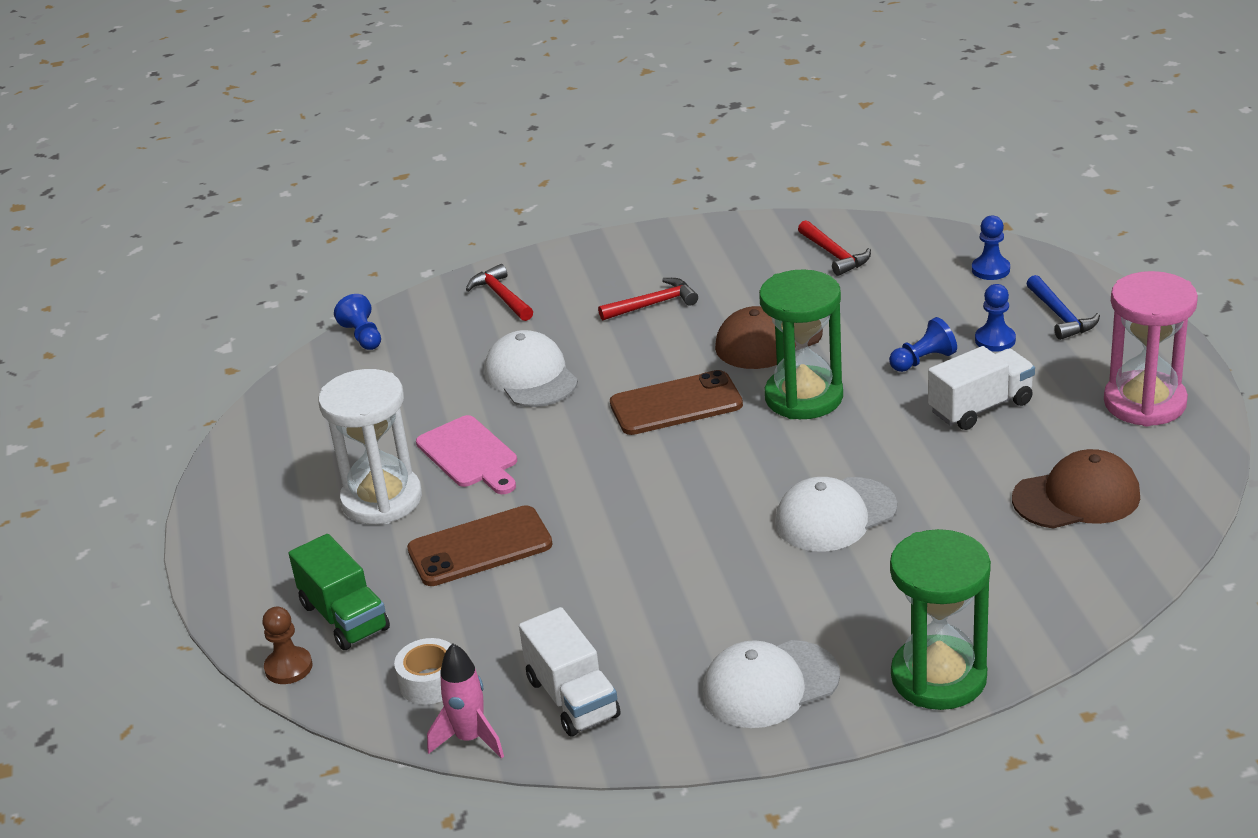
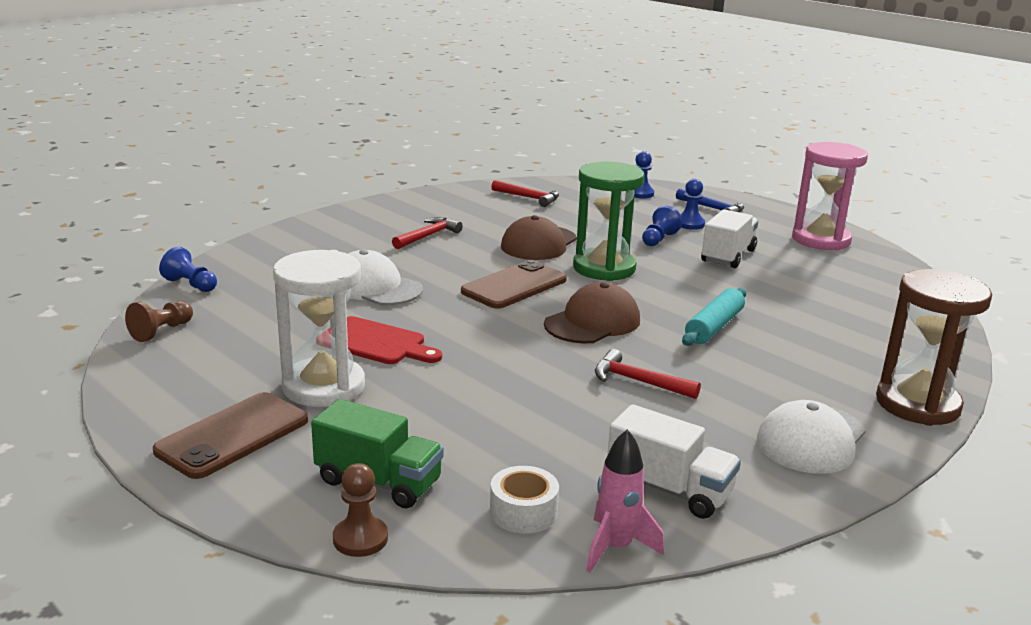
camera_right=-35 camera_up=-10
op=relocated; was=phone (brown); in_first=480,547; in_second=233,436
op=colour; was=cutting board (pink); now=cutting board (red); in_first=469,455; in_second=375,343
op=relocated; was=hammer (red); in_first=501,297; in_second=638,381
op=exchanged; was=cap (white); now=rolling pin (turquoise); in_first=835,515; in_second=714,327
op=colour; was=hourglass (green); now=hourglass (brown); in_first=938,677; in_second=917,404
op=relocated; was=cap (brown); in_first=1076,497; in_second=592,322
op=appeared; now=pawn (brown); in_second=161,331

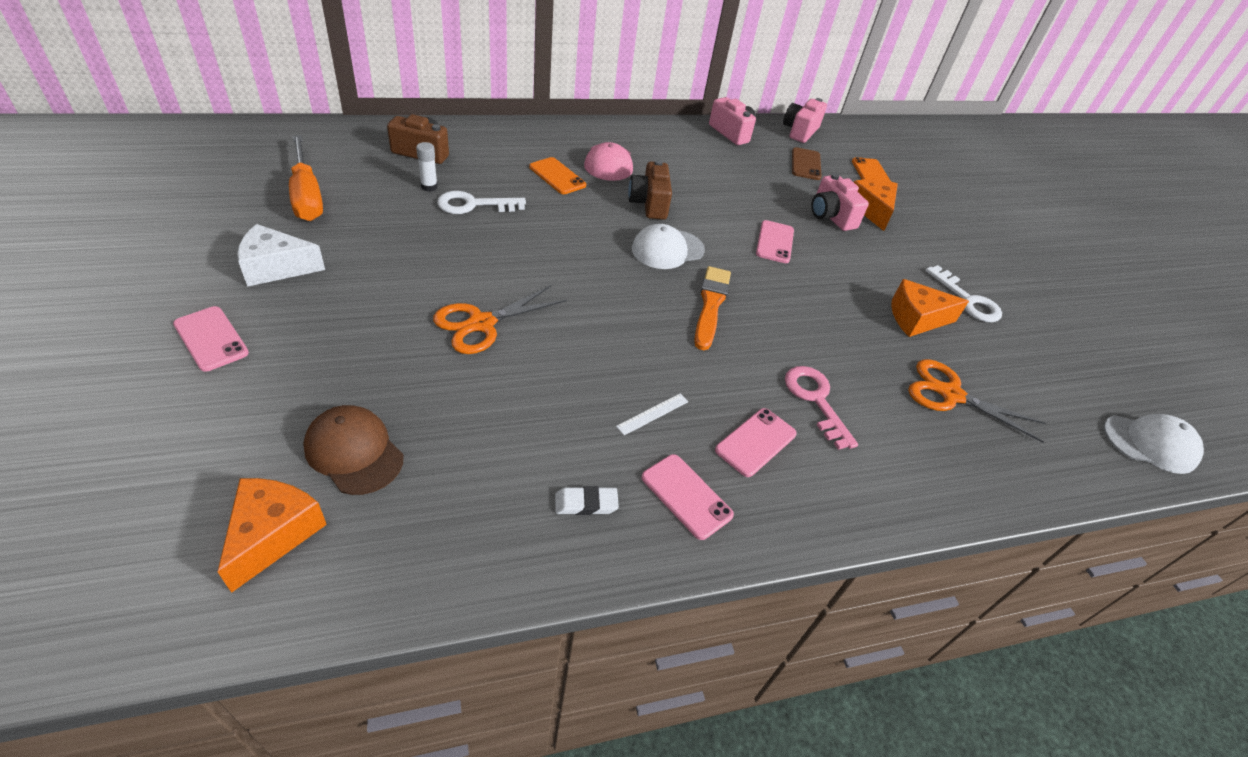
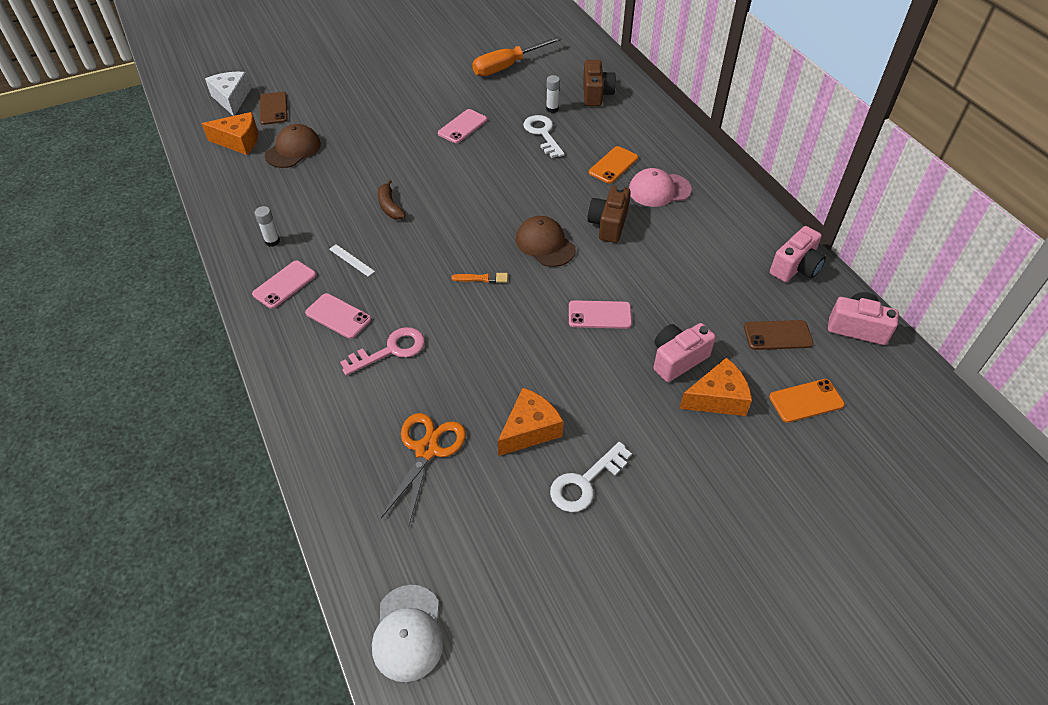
camera_right=85 camera_up=5
op=relocated; was=phone (pink); in_first=211,339; in_second=462,126
op=relocated; was=cheese (white); in_first=276,267; in_second=231,99
op=missing; was=scissors (orange); in_first=481,324
op=exchanged; was=eraser (white); now=glue stick (white); in_first=586,503; in_second=272,241
op=spun; was=camera (brown); in_first=649,204; in_second=608,224; clockwise=-60
op=colour; was=cap (white); now=cap (brown); in_first=667,249; in_second=545,244
op=size; was=brush (orange); in_first=711,305; in_second=482,278; ratio=0.54
op=spun; was=cheese (orange); in_first=916,318; in_second=529,430; clockwise=60
op=appeared; now=phone (brown); in_second=273,108
op=appeared; now=banana (brown); in_second=390,206

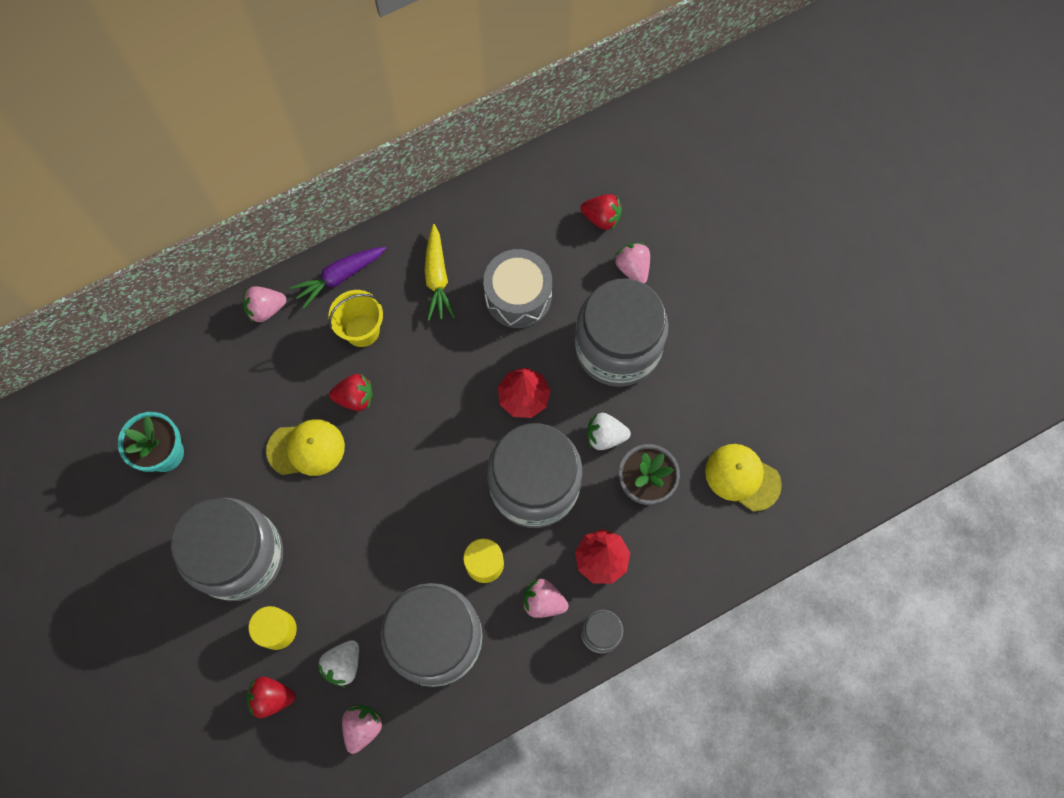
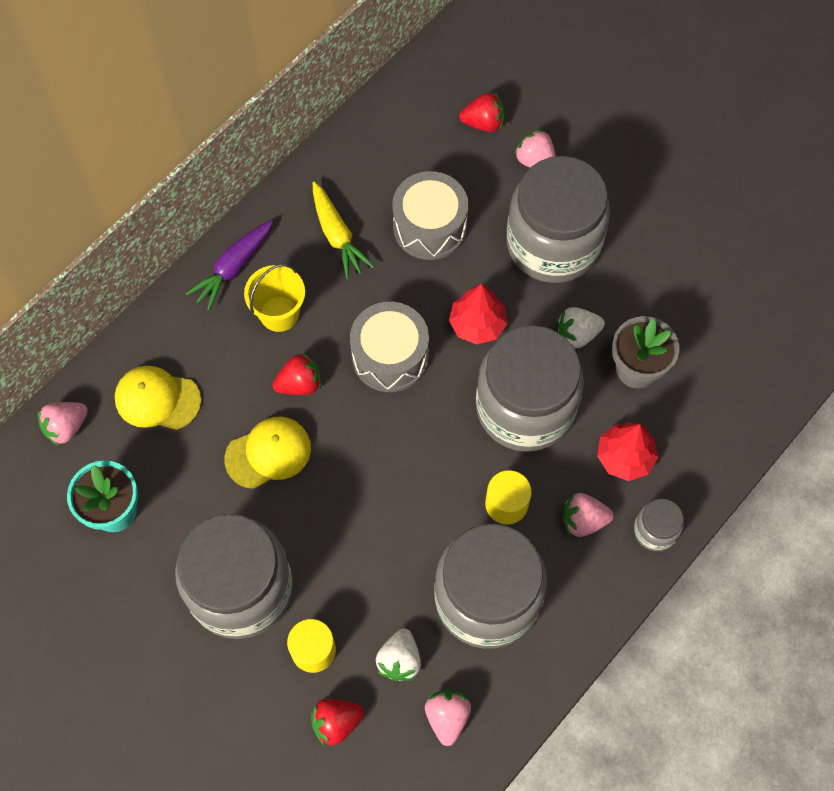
camera_right=-20 camera_up=-5
op=relocated; was=strawberry (pink); in_first=266,309; in_second=66,427
op=relocated; was=cap (yellow); in_first=742,477; in_second=157,399
op=appeared; now=drum (grey); in_second=390,356

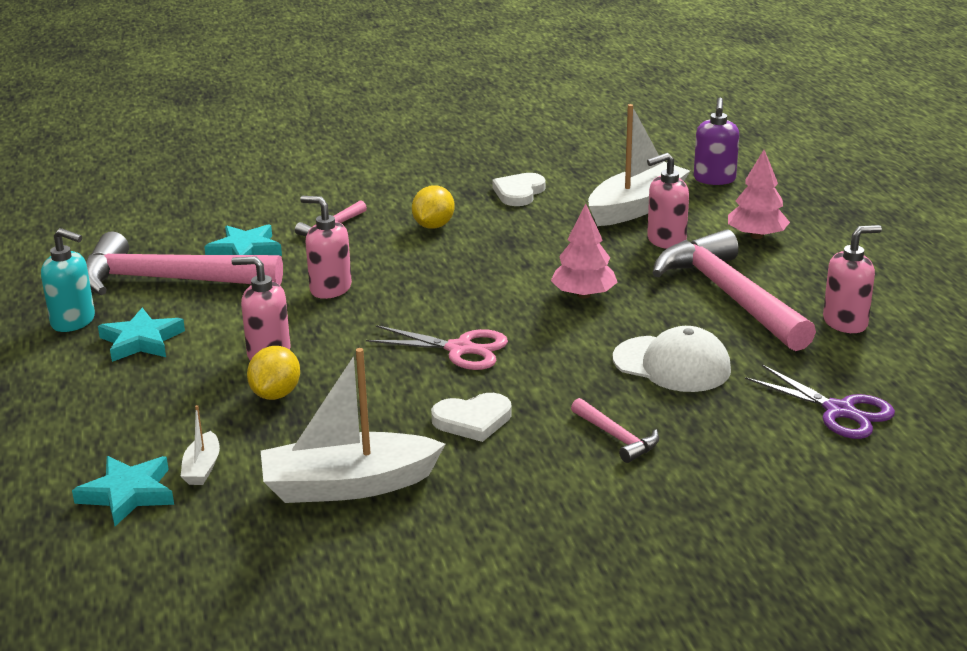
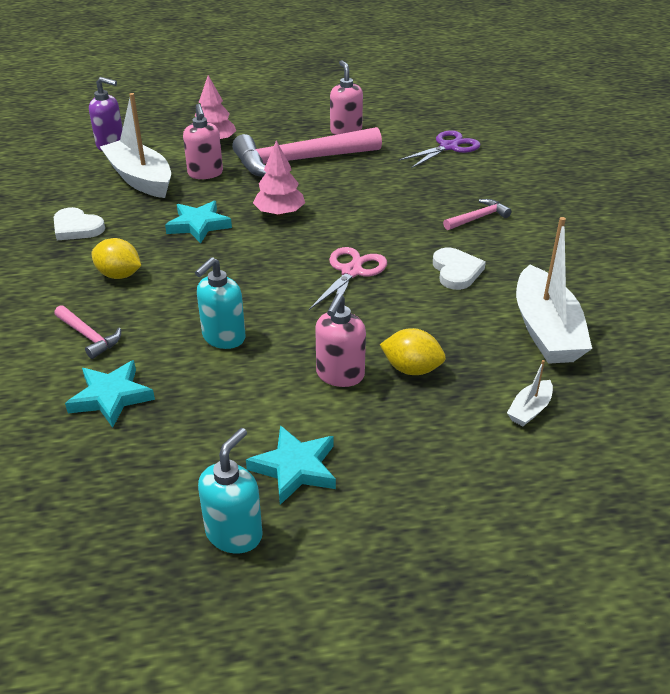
camera_right=-85 camera_up=10
op=relocated; was=star (turquoise); in_first=128,494; in_second=198,225
op=missing; was=hammer (pink); in_first=168,280
op=spun; was=boat (white); in_first=202,468; in_second=529,410; clockwise=120
op=colour; was=soap dispenser (pink); now=soap dispenser (turquoise); in_first=330,289; in_second=223,338
op=missing; was=cap (white); in_first=672,364

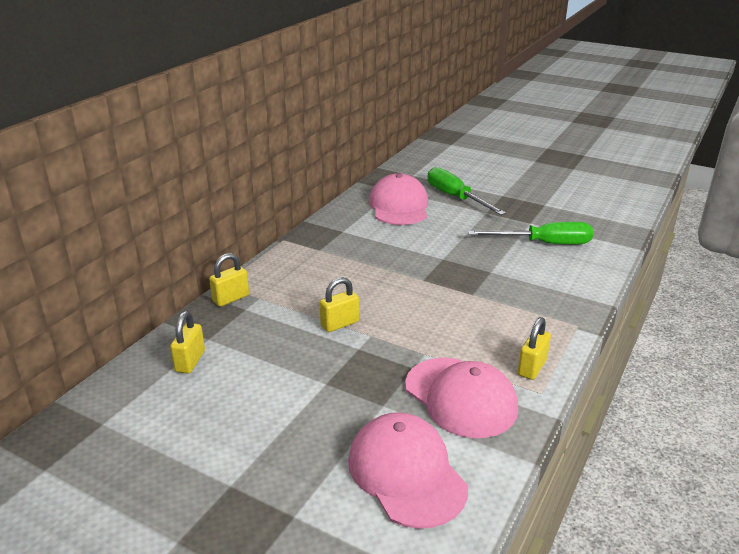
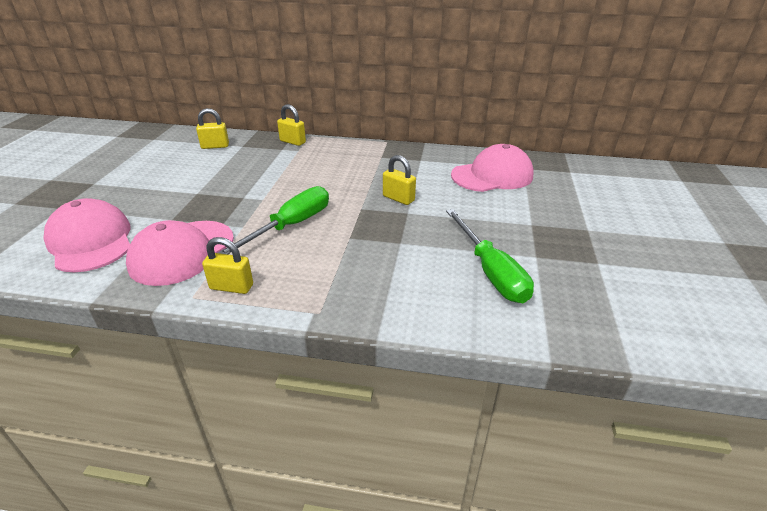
camera_right=70 camera_up=5
op=relocated; was=padlock (yellow); in_first=340,324; in_second=398,198
op=spun; was=cap (pink); in_first=406,473; in_second=91,241; clockwise=-75
op=relocated; was=screwdriver (green); in_first=455,197; in_second=290,226

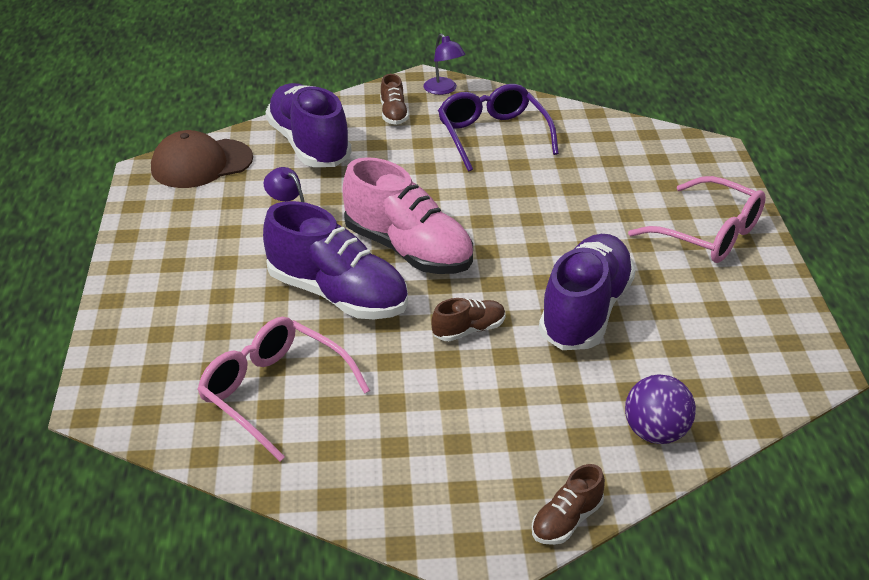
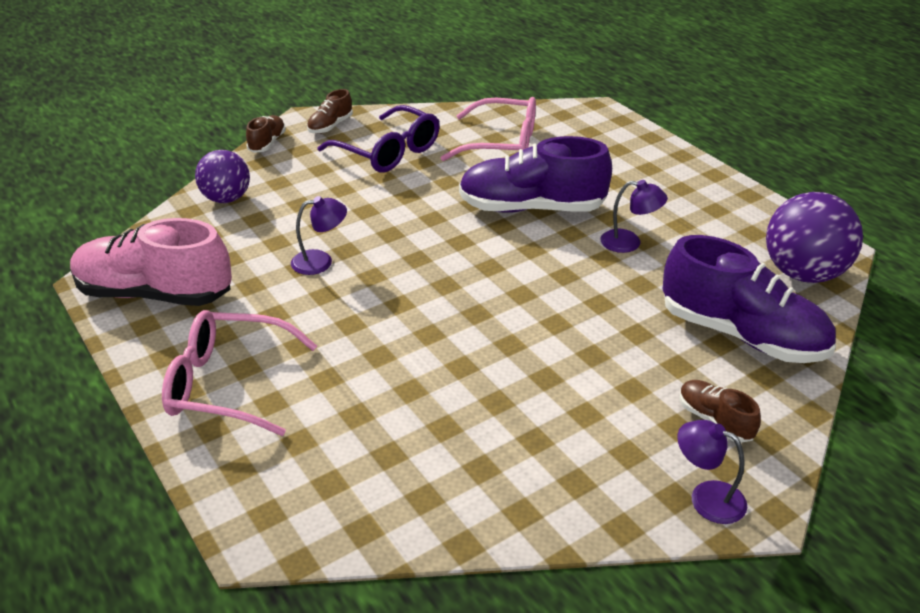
camera_right=150 camera_up=0
op=exchanged; was=cap (brown); now=ball (purple); in_first=201,164; in_second=803,273
op=relocated; was=shoe (pink); in_first=408,250; in_second=155,294
op=relocated; was=shoe (brown); in_first=469,330; in_second=330,126
op=relocated; was=glasses (purple); in_first=493,136; in_second=388,152
op=exchanged; was=shoe (purple); now=lamp (purple); in_first=585,311; in_second=321,261

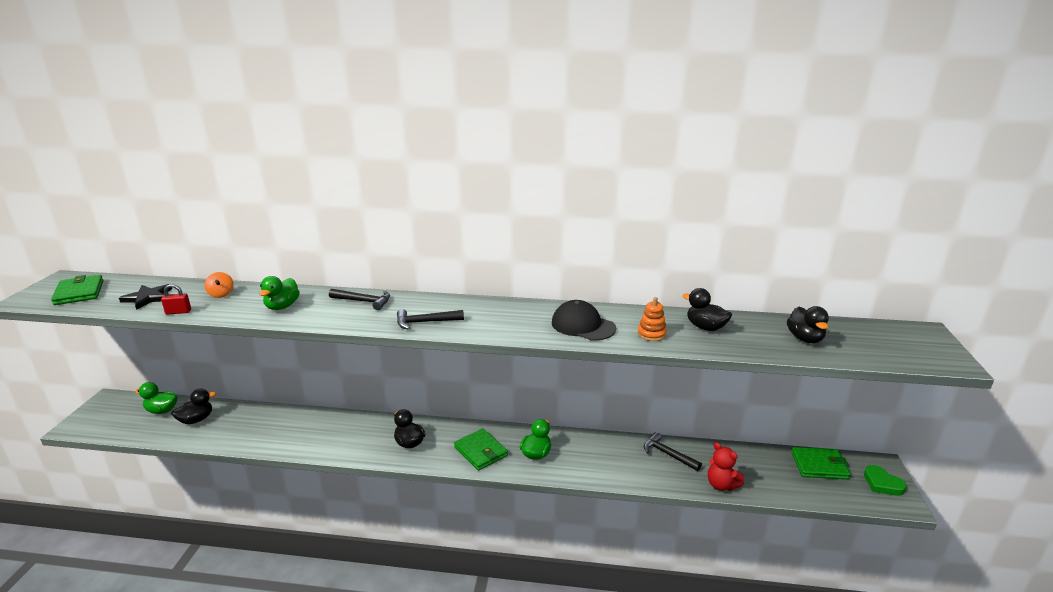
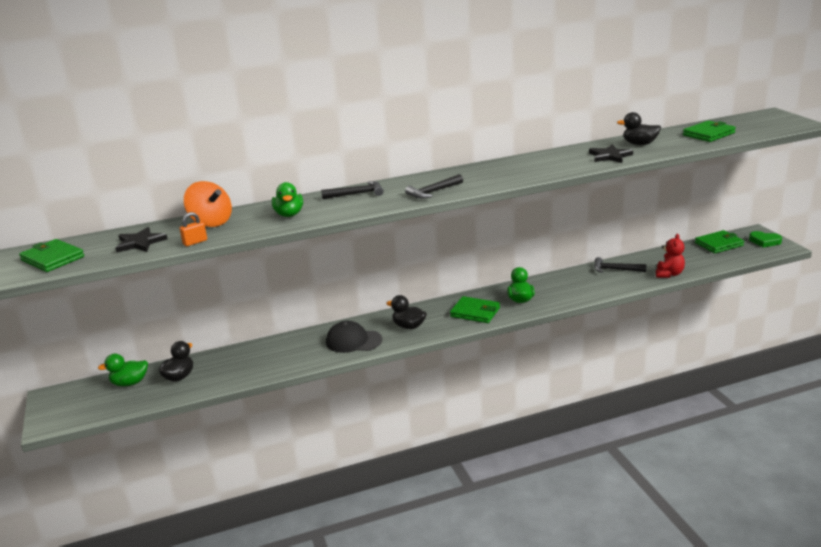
camera_right=-25 camera_up=0
op=colour; was=padlock (red); now=padlock (orange); in_first=178,312; in_second=195,242
op=size; was=spinning top (orange); in_first=221,294; in_second=211,222; ratio=1.81
op=relocated; was=cap (black); in_first=583,325; in_second=353,341
op=exchanged; was=stacking toy (orange); now=star (black); in_first=651,334; in_second=610,156
op=spun; was=teddy bear (red); in_first=721,485; in_second=669,274; clockwise=-90
op=exchanged; was=duck (black); now=wallet (green); in_first=805,338; in_second=708,134

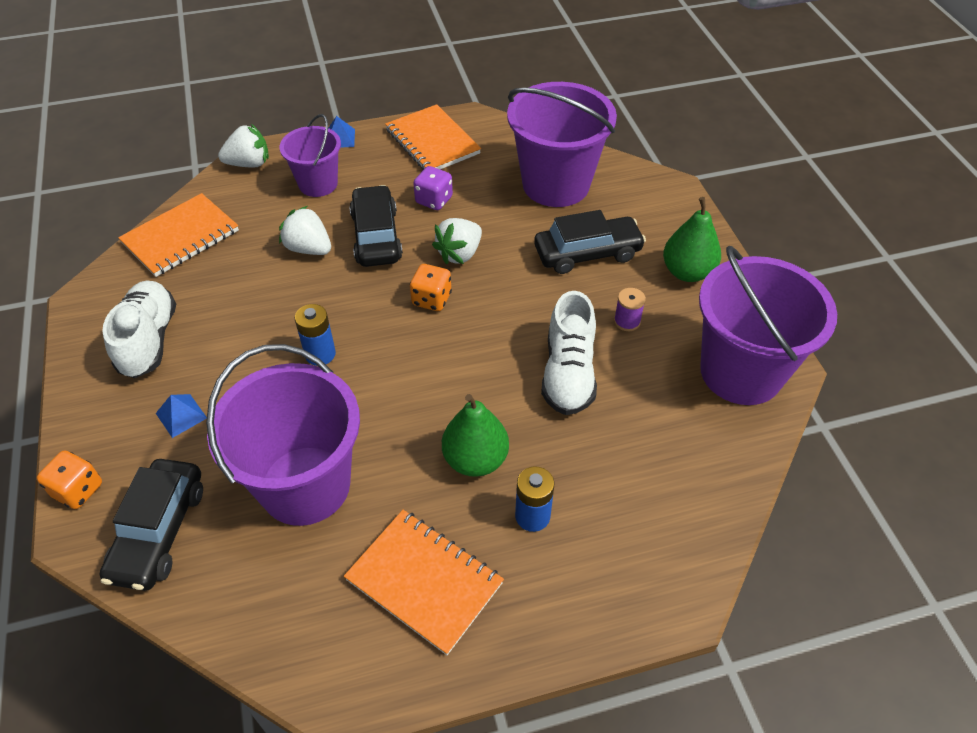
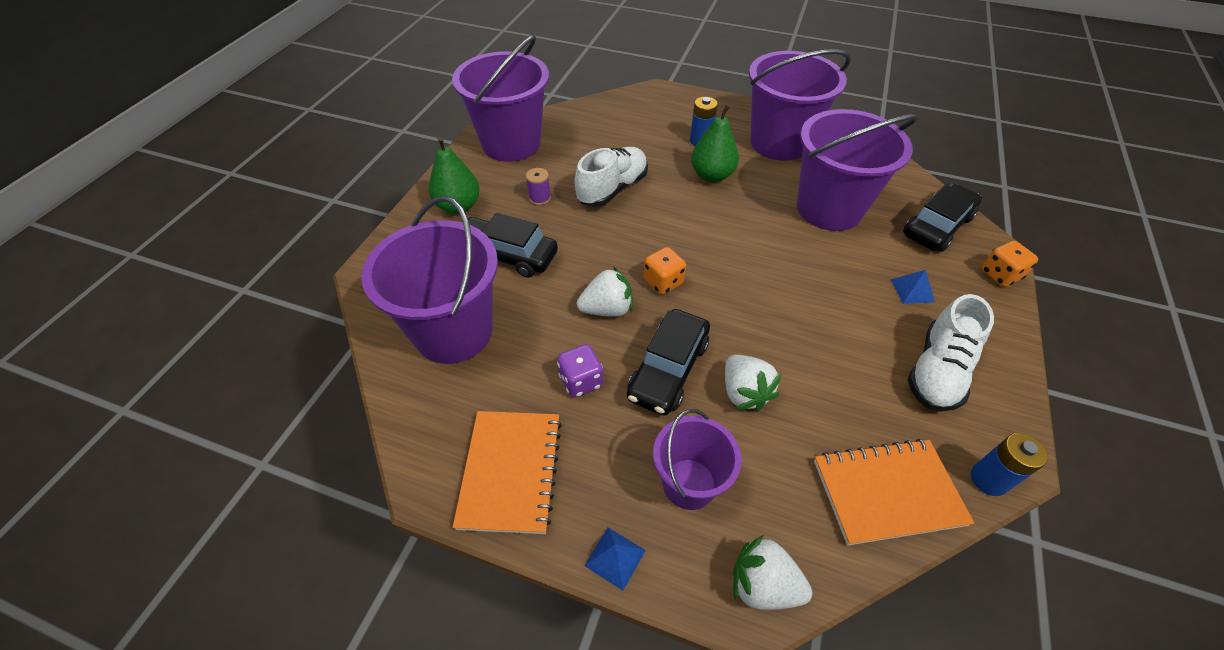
camera_right=-145 camera_up=0
op=relocated; was=battery (blue); in_first=320,354; in_second=988,479
op=exchanged; was=notebook (orange); now=bucket (purple); in_first=424,581; in_second=779,143

